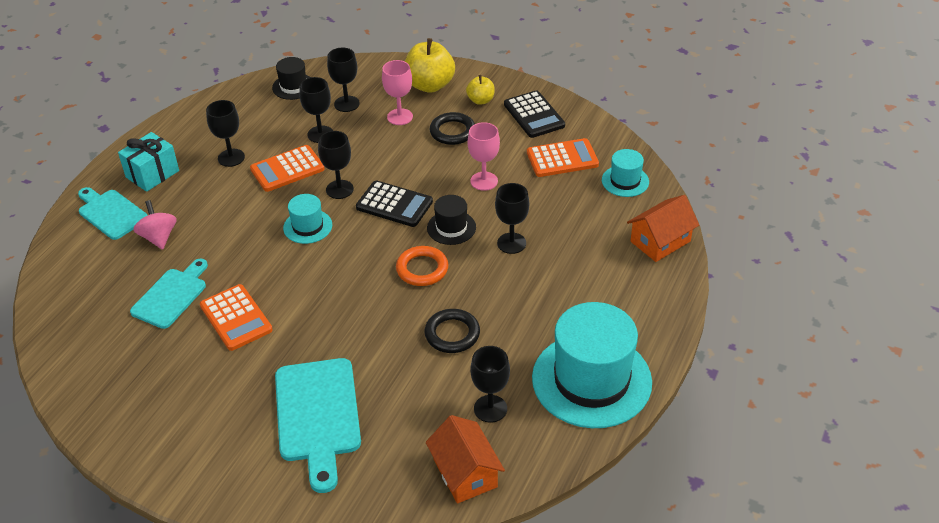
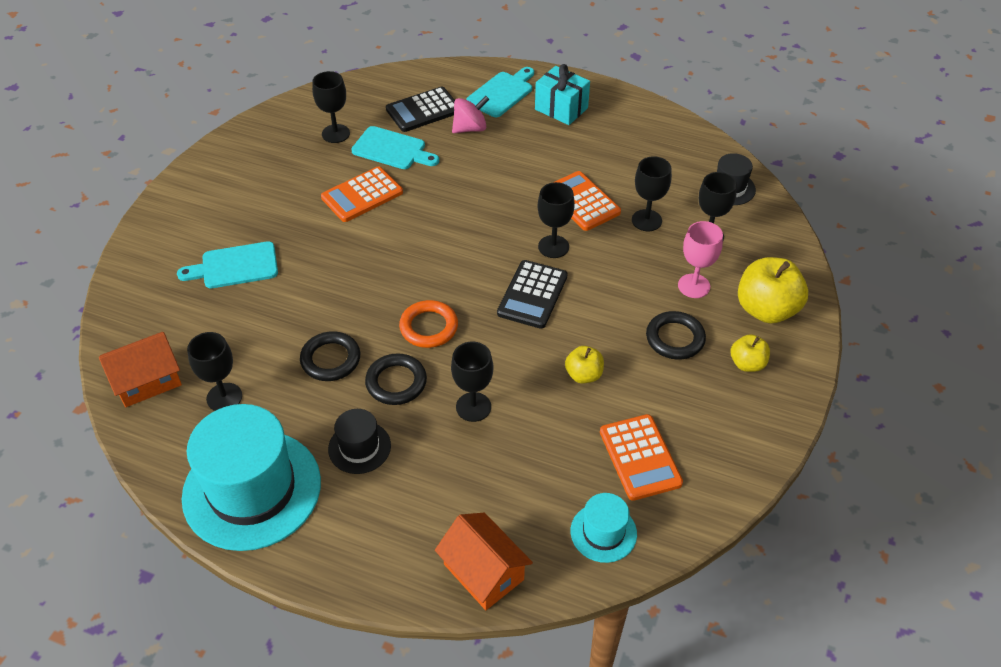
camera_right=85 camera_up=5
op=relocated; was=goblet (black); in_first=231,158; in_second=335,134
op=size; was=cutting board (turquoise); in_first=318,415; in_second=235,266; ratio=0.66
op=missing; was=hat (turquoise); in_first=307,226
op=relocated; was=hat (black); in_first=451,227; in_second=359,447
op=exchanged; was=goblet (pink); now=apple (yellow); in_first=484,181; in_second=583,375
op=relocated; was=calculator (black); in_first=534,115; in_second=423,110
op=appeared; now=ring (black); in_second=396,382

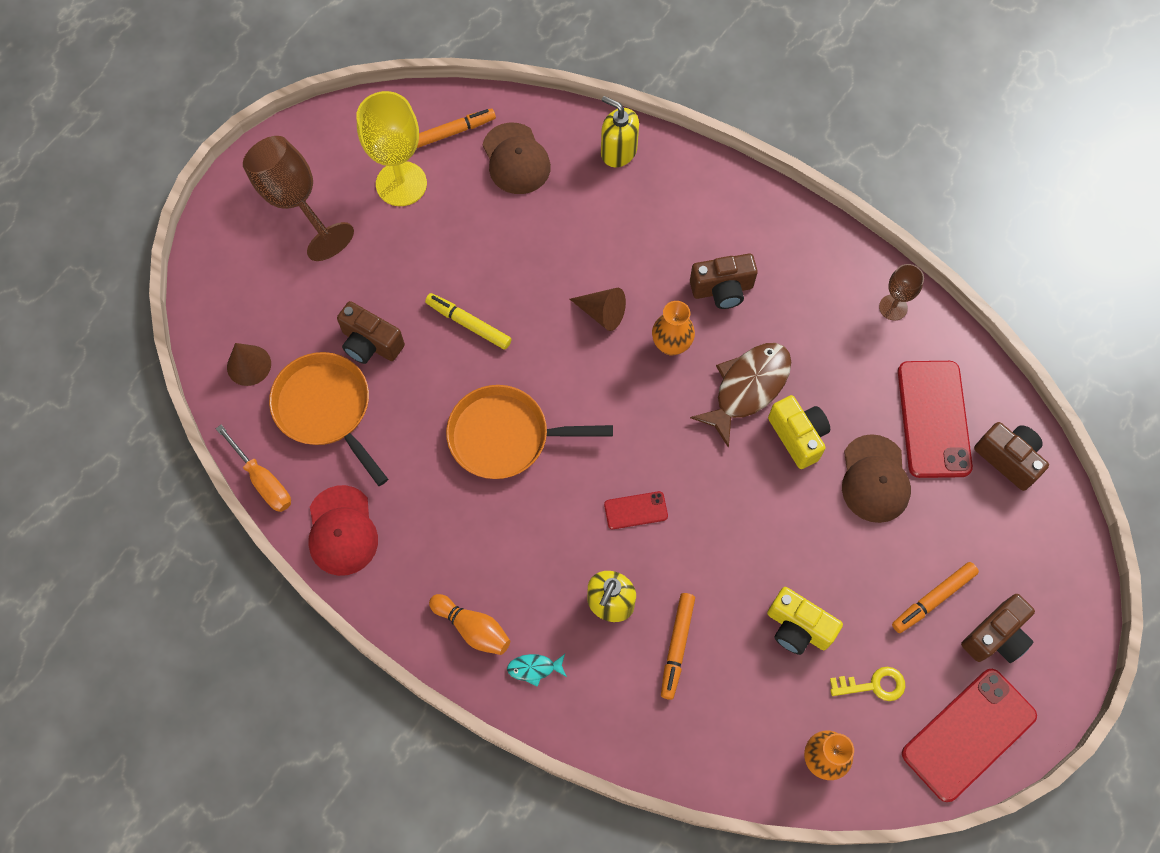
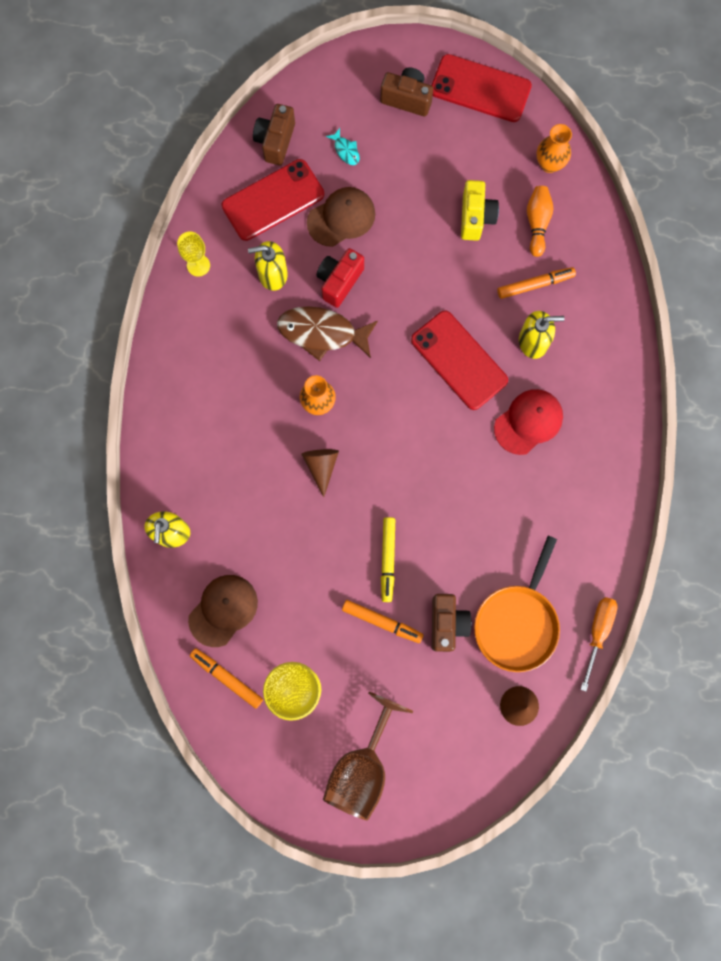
camera_right=-120 camera_up=10
op=relocated; was=cap (red); in_first=342,531; in_second=528,422
op=relocated; was=bowling pin (orange); in_first=472,628; in_second=537,223
op=missing; was=pan (orange); in_first=505,436
op=relocated; was=fish (turquoise); in_first=534,668; in_second=346,150
op=size; was=phone (red); in_first=636,510; in_second=459,360; ratio=2.08
op=missing; was=camera (brown); in_first=722,289
op=colour; was=camera (yellow); now=camera (red); in_first=798,436; in_second=339,281
op=missing; was=key (yellow); in_first=873,685
op=colour; was=goblet (brown); now=goblet (yellow); in_first=893,307; in_second=198,265
op=relocated; was=marker (orange); in_first=933,599; in_second=382,621
op=appeared; now=soap dispenser (yellow); in_second=272,274

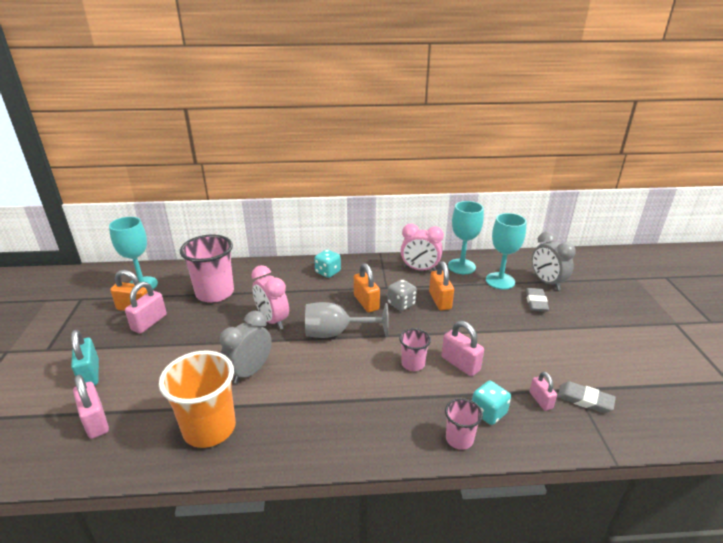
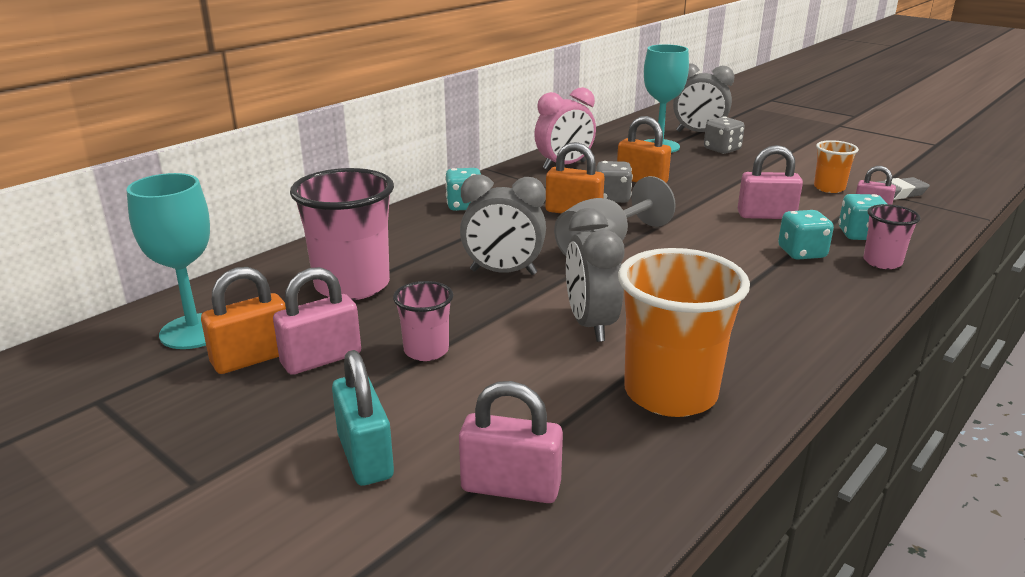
camera_right=-45 camera_up=-5
op=spun; was=padlock (turquoise); in_first=90,374; in_second=365,456; clockwise=45
op=spun; was=padlock (pink); in_first=149,322; in_second=321,359; clockwise=75
op=colour; was=clock (pink); now=clock (grey); in_first=272,320; in_second=503,272
op=relocated; was=cup (pink); in_first=413,364; in_second=426,351
op=missing; was=goblet (turquoise); in_first=461,266
op=exchanged; was=eraser (grey); now=dice (grey); in_first=536,302; in_second=722,149
op=appeared; now=dice (turquoise); in_second=801,253
op=appeared; now=cup (orange); in_second=829,188

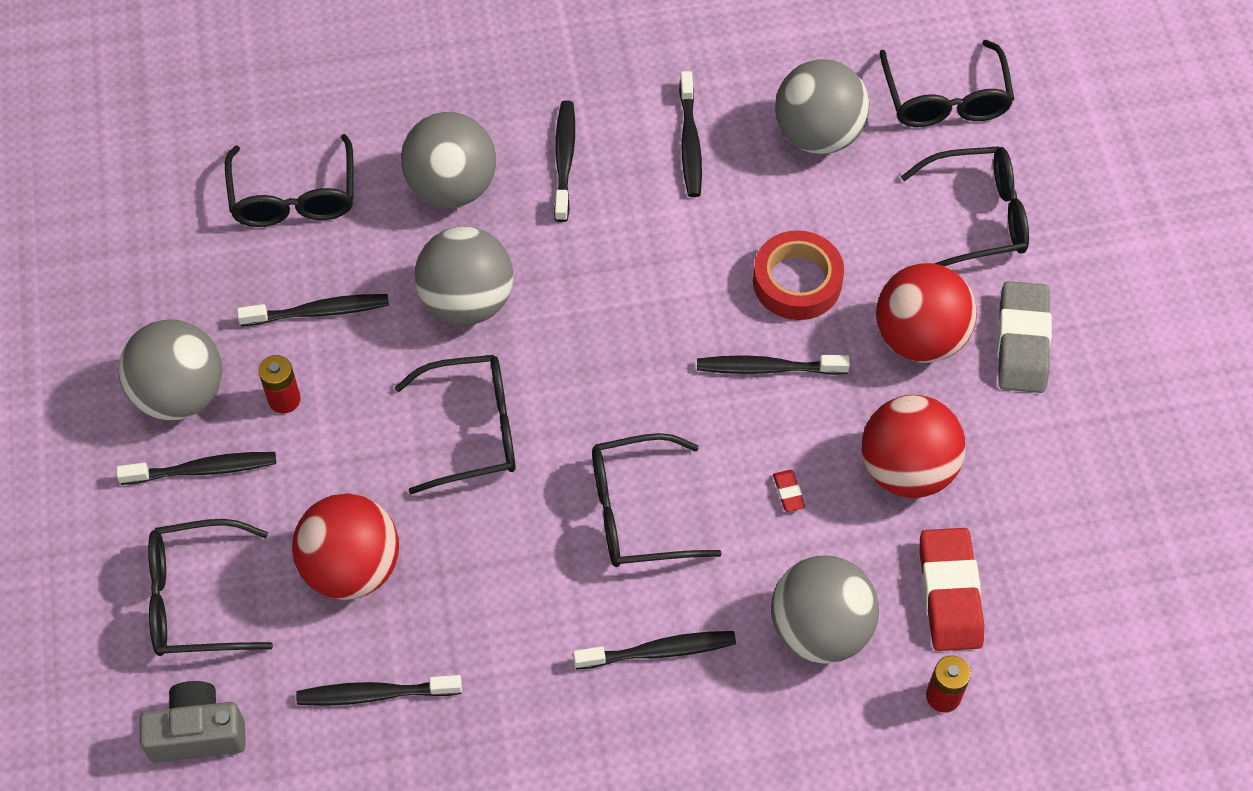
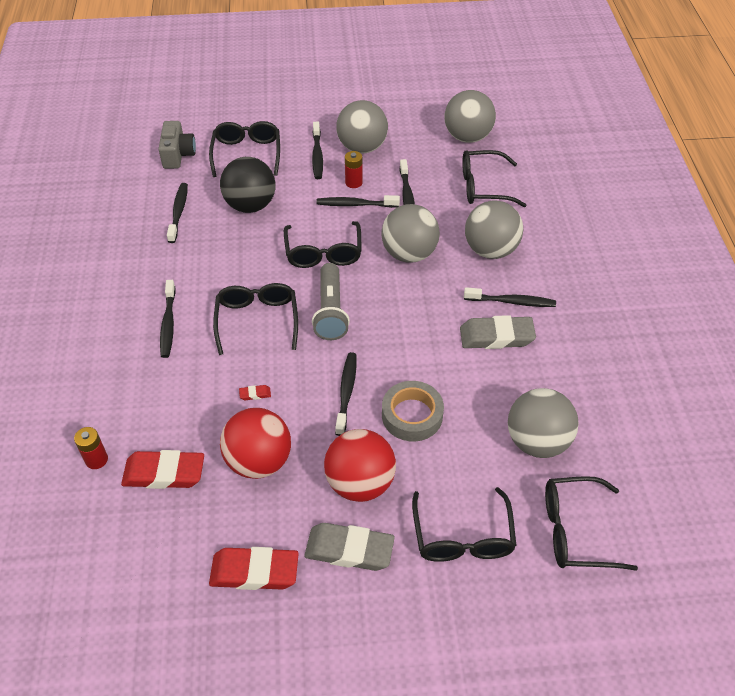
camera_right=95 camera_up=-10
op=colour; was=ball (red); now=ball (black); in_first=352,568; in_second=250,205
op=relocated; was=toothbrush (black); in_first=690,142; in_second=355,204
op=colour; was=tape (red); now=tape (grey); in_first=797,281; in_second=412,415
op=relocated; was=ball (grey); in_first=820,629; in_second=467,137
op=appeared; now=eraser (red); in_second=254,572
op=appeared; now=flashlight (grey); in_second=330,311
op=appeared; now=eraser (grey); in_second=496,337

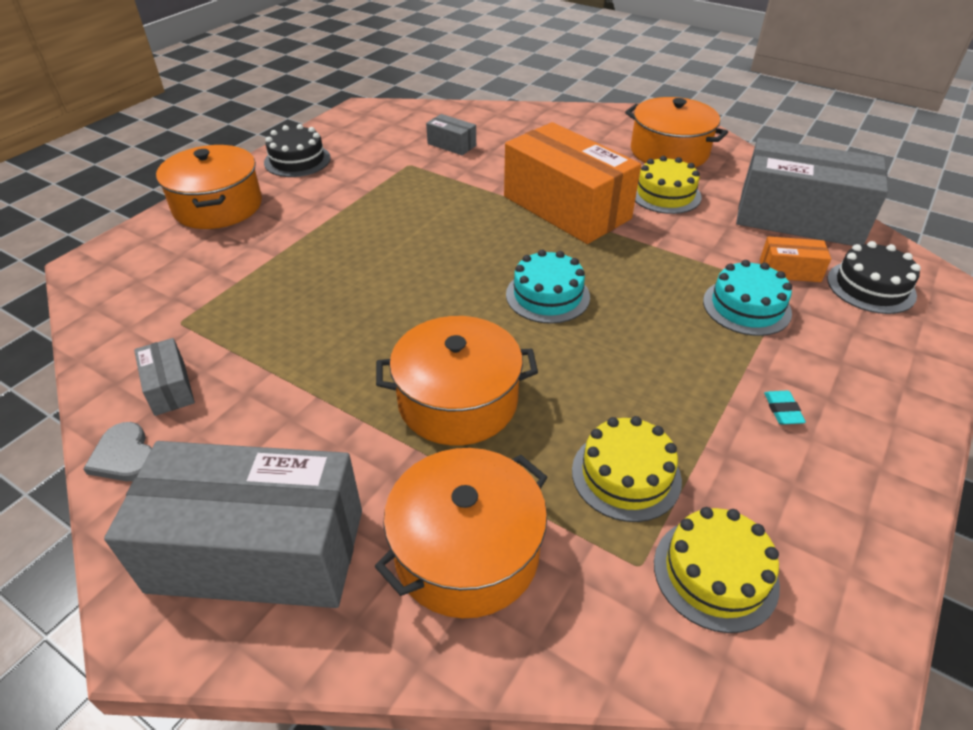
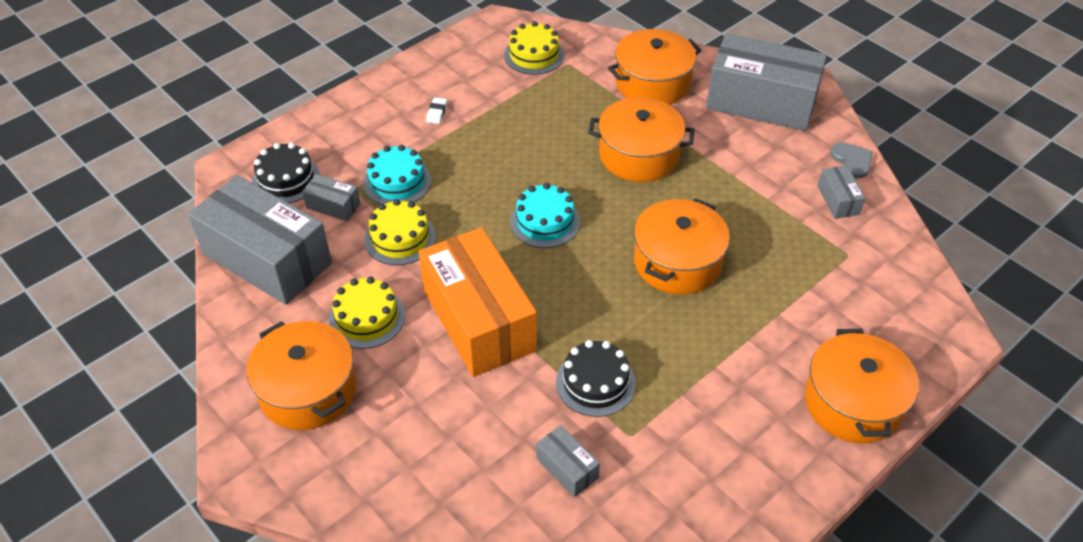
camera_right=-165 camera_up=5
op=relocated; was=cake (black); in_first=297,160; in_second=595,383
op=relocated; was=cake (yellow); in_first=626,475; in_second=400,238
op=colour; was=box (orange); now=box (grey); in_first=789,270; in_second=333,206
op=colour; was=eraser (turquoise); now=eraser (white); in_first=782,410; in_second=436,112
op=appeared; now=pot (orange); in_second=677,262

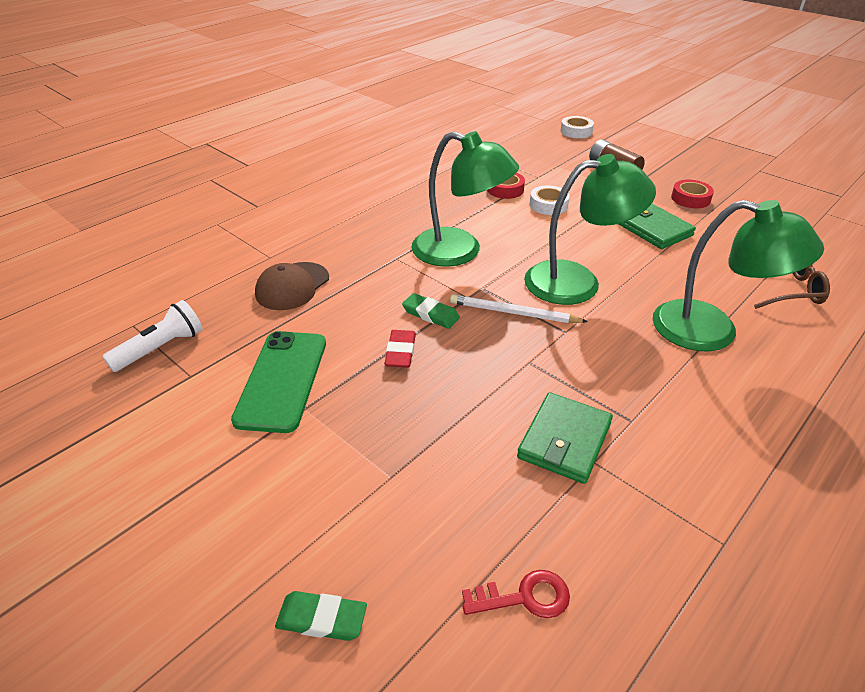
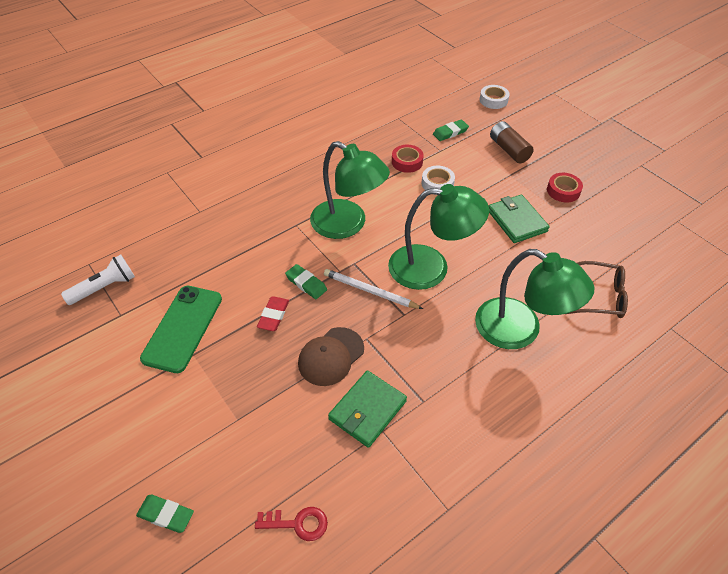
camera_right=10 camera_up=10
op=relocated; was=cap (brown); in_first=292,286; in_second=331,356
op=appeared; now=eraser (green); in_second=450,132

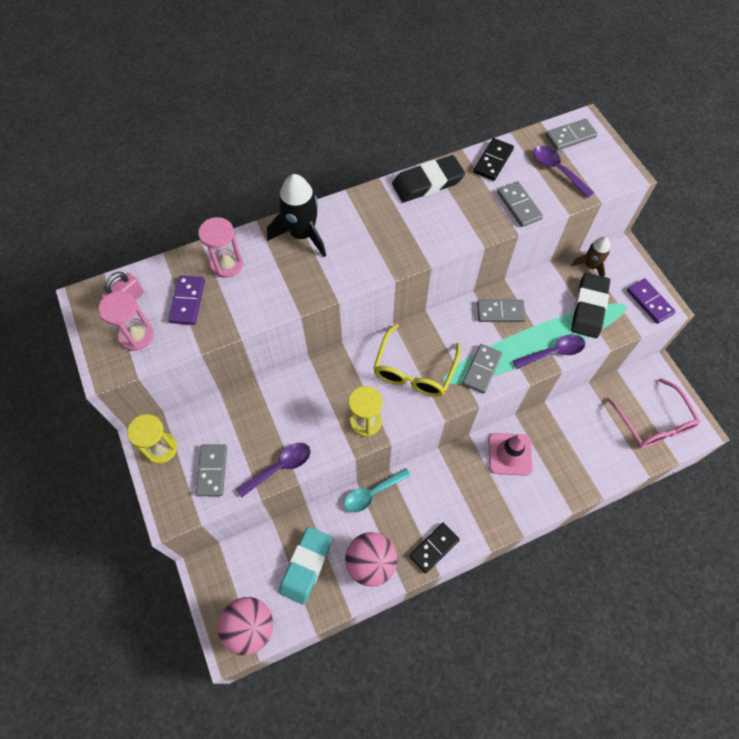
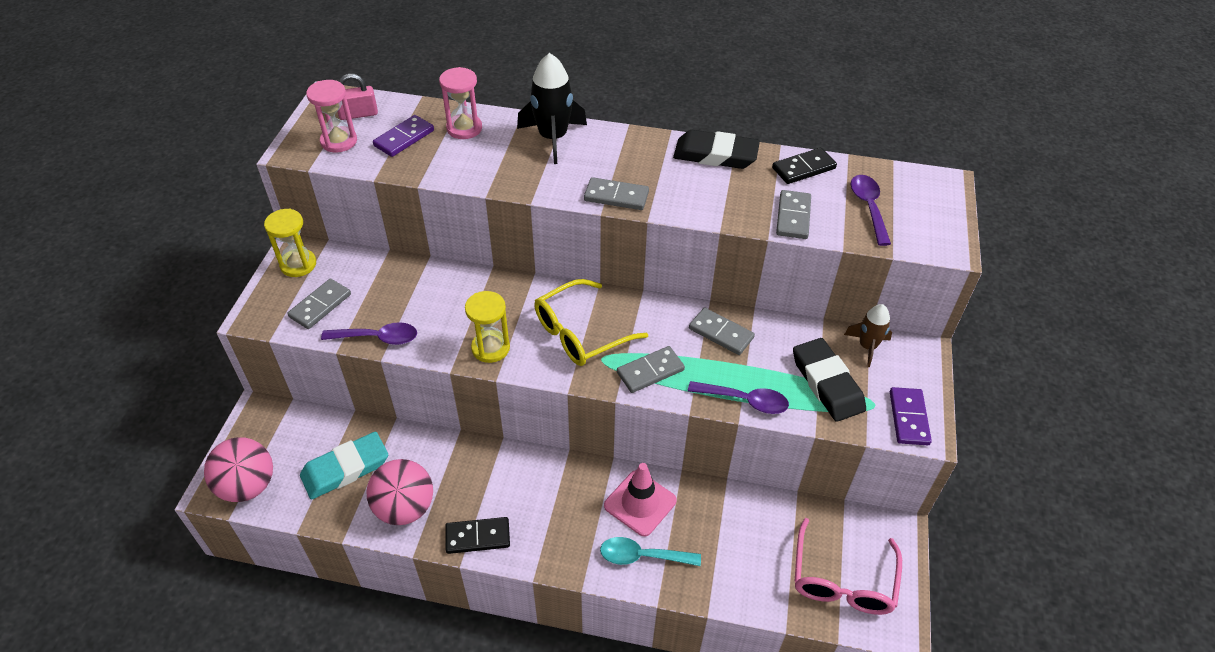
camera_right=35 camera_up=-15
op=relocated; was=spoon (turquoise); in_first=372,493; in_second=642,556
op=relocated; was=domino (grey); in_first=570,136; in_second=616,196
op=spun; was=eraser (black); in_first=589,308; in_second=827,383; clockwise=-75

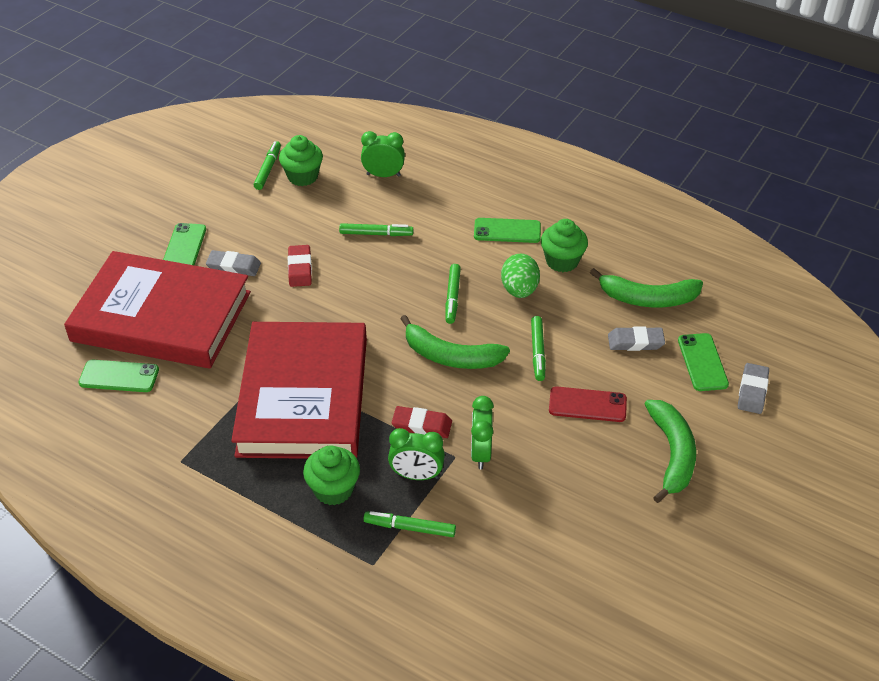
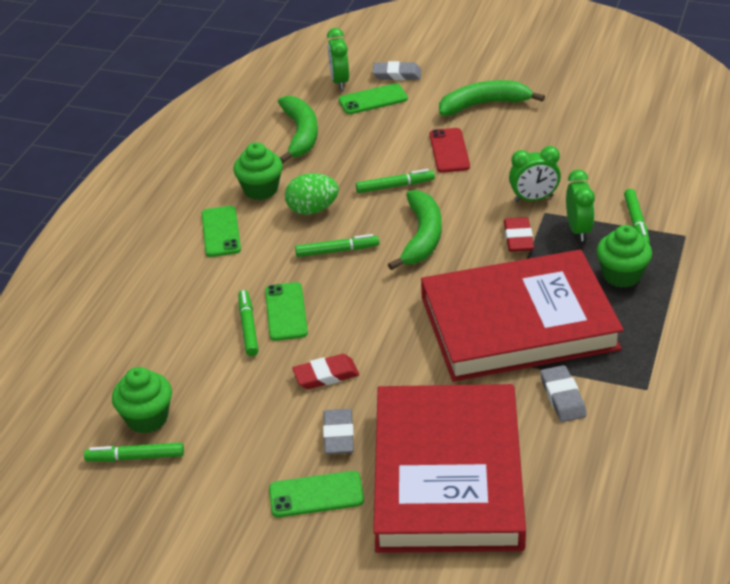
camera_right=-100 camera_up=-5
op=relocated; was=phone (green); in_first=119,376; in_second=286,312
op=relocated; was=clock (green); in_first=383,175; in_second=339,81
op=relocated; was=eraser (grey); in_first=635,342; in_second=562,397

